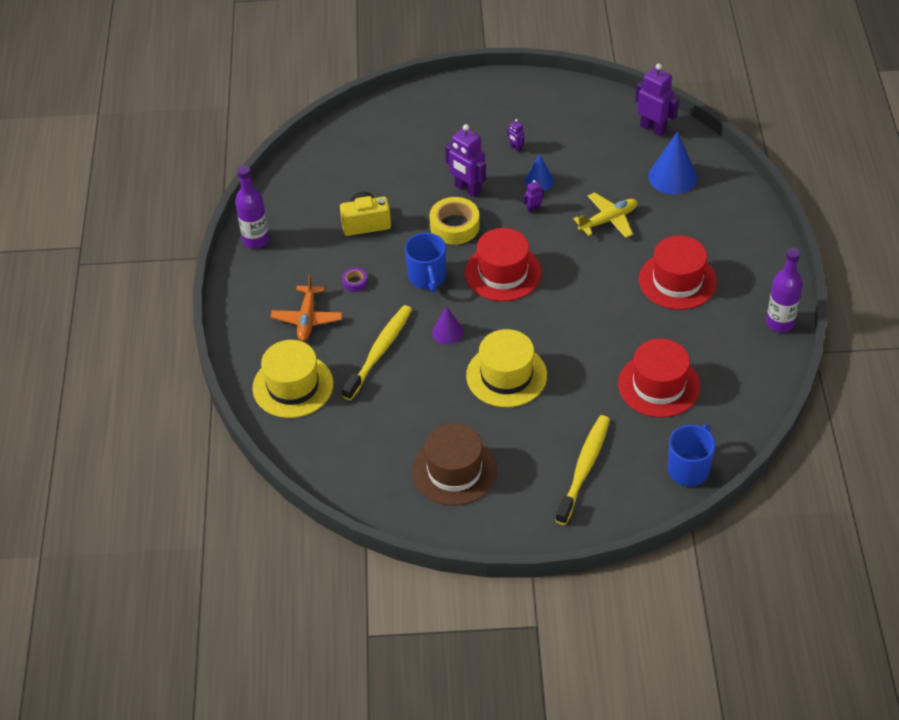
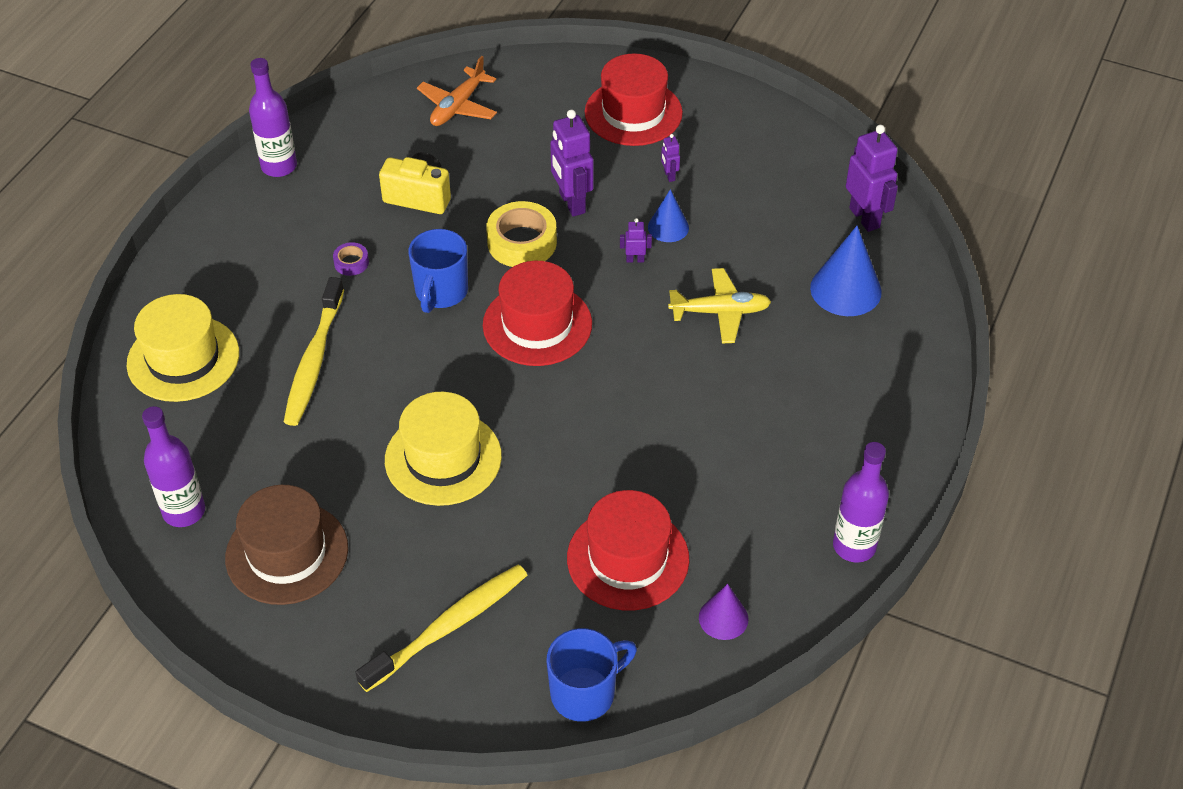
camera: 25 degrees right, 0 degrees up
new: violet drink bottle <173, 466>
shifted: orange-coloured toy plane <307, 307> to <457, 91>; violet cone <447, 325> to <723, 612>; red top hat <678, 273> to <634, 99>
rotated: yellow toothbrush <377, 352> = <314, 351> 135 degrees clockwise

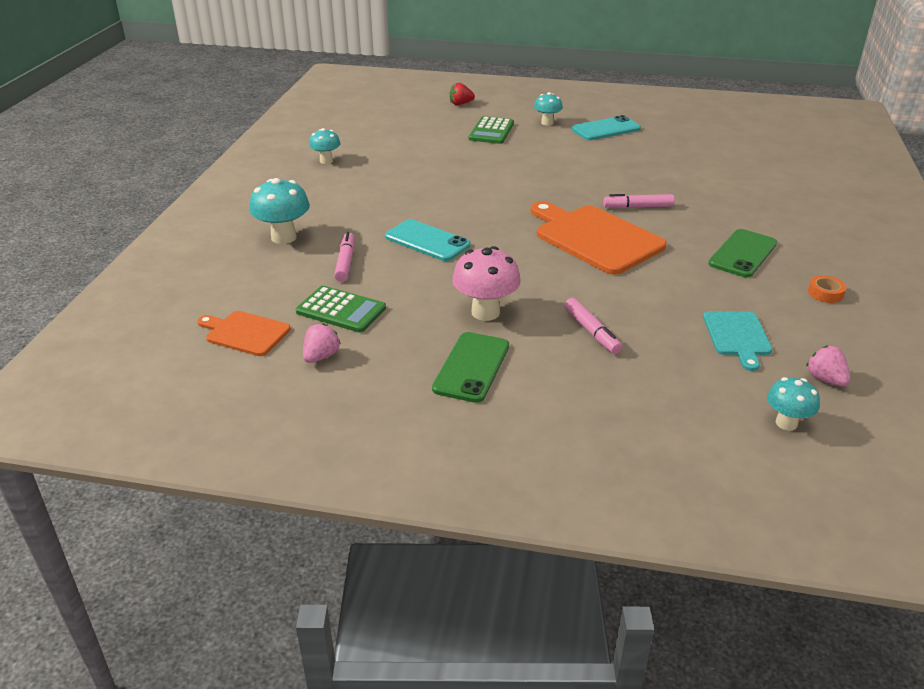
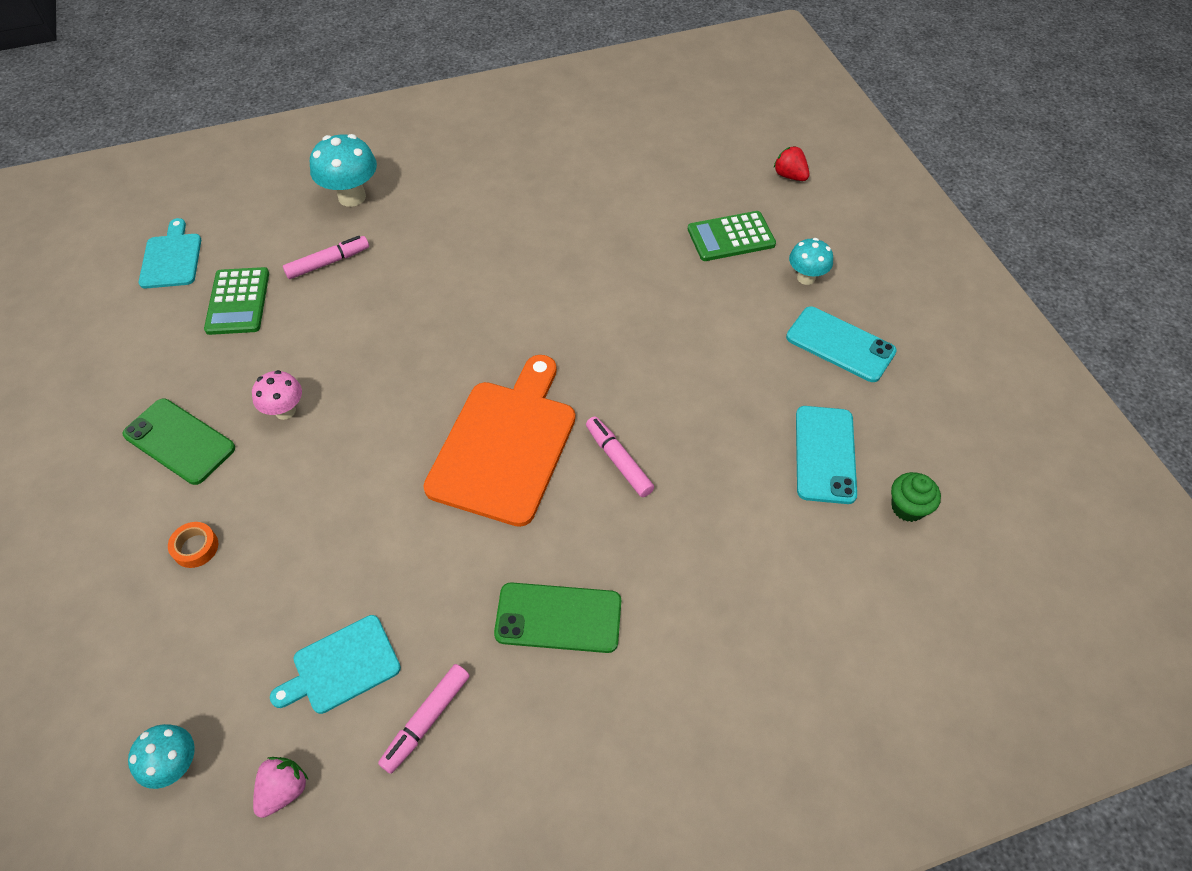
camera: 60 degrees right, 20 degrees up
gone: rose-pink strawberry <322, 343>; turquoise fungus <325, 146>
new: emerald cupcake <916, 497>
shifted: turquoise phone <427, 240> to <826, 455>; rose-pink marker <593, 326> to <424, 719>; orange-coloured tape <827, 289> to <193, 545>
repainted: orange-coloured cutting board <244, 333> to turquoise cutting board <170, 253>
rotated: emerald phone <470, 367> = <178, 442> 45 degrees clockwise
scaled: rose-pink fungus <486, 283> = <277, 395> x0.62

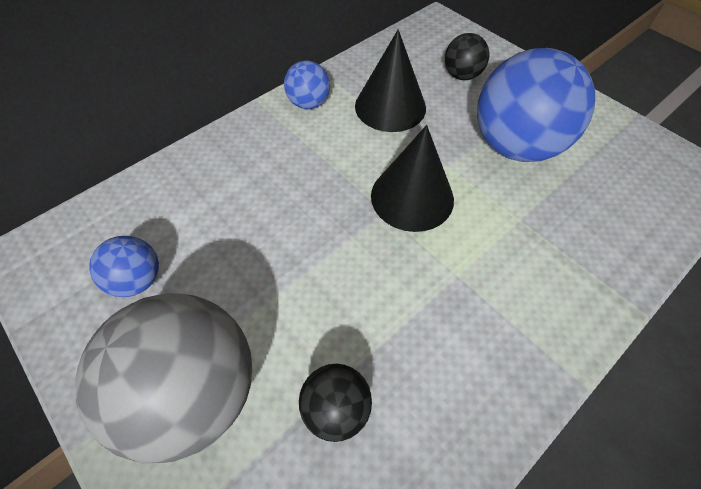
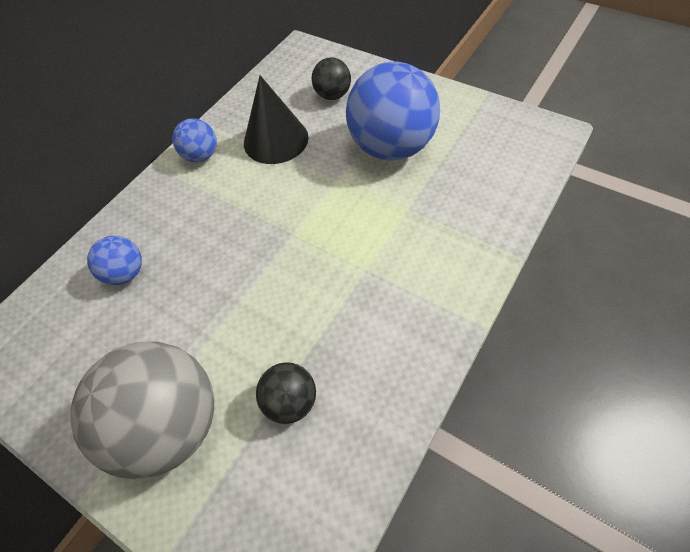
camera: 10 degrees left, 0 degrees up
gone: jet-black cone <412, 178>
shifted: blue play ball <124, 266> to <114, 260>

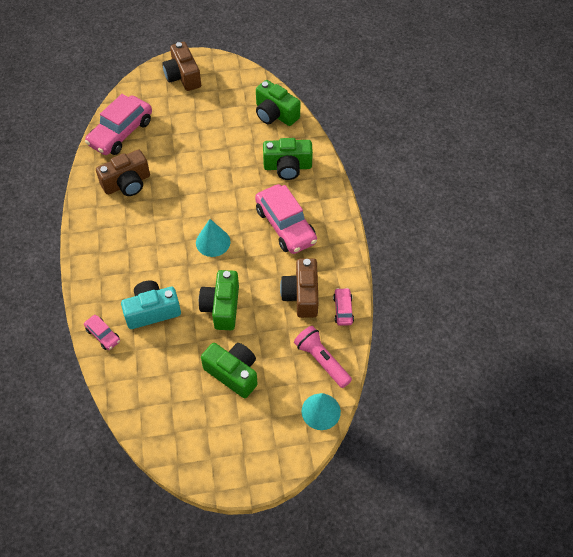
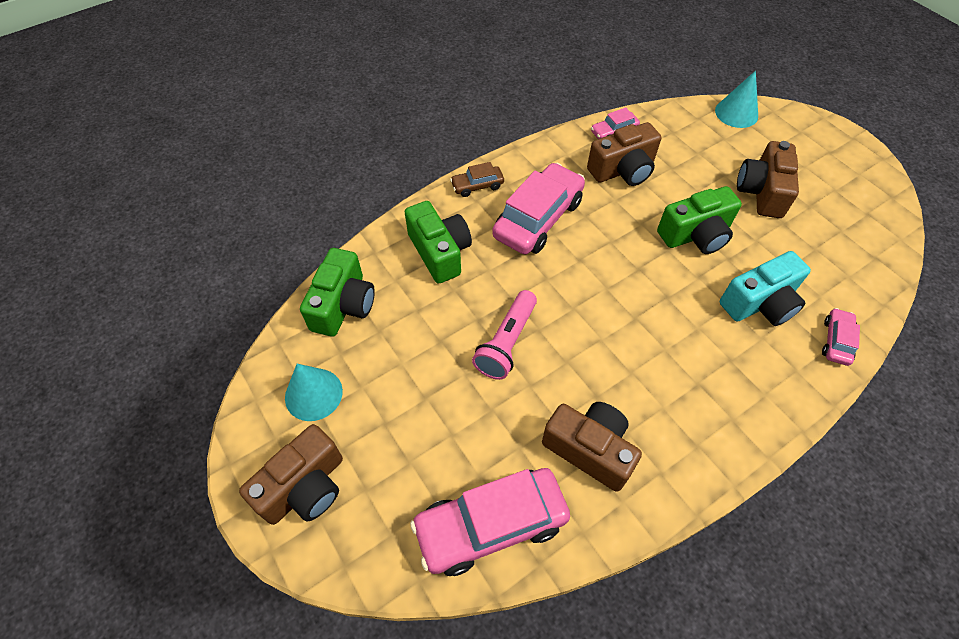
camera: 115 degrees left, 0 degrees up
new: brown car <477, 179>
shifted: turquoise cone <213, 238> to <314, 392>; rose-pink torch <323, 357> to <504, 335>
repainted: emerald camera <229, 370> to brown camera <768, 179>
rotated: rose-pink car <118, 124> = <490, 522> 150 degrees clockwise; turquoise camera <151, 305> = <765, 288> 75 degrees counterclockwise

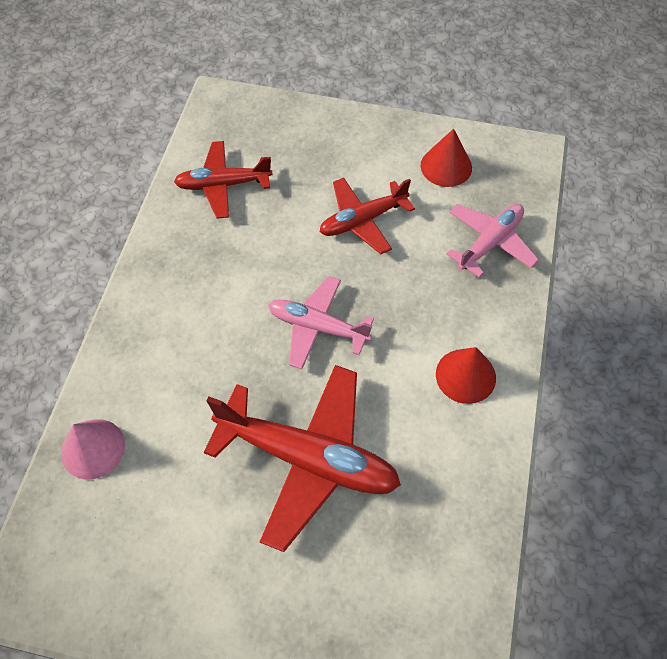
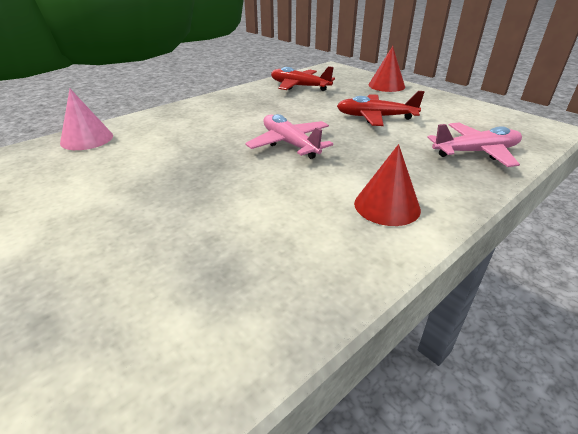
camera: 35 degrees right, 25 degrees down
gone: red toy plane <302, 458>
shifted: red cone <446, 158> to <387, 69>

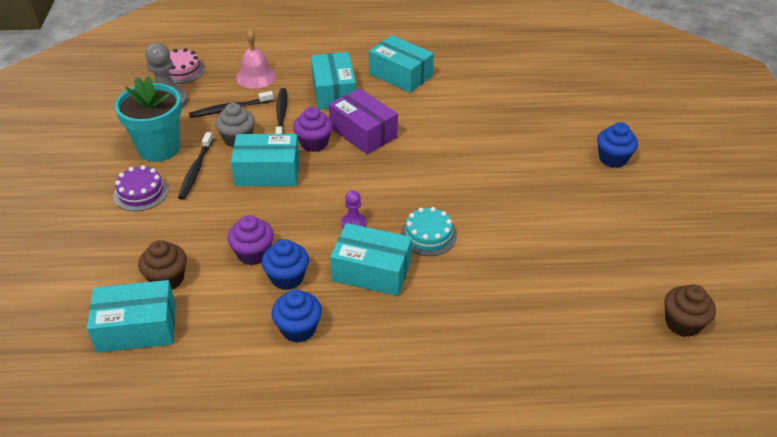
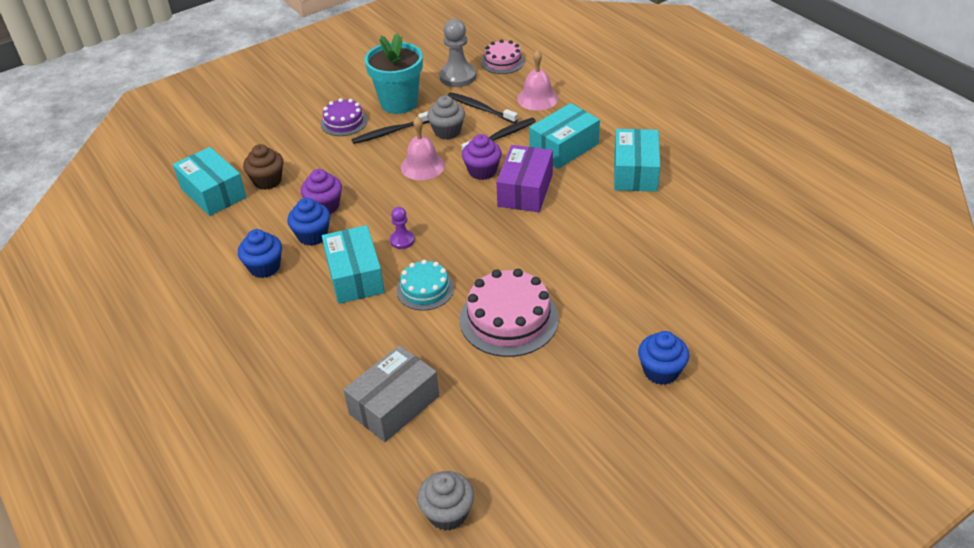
camera: 60 degrees right, 0 degrees up
new: ash-grey box <391, 393>; rose-pink cake <509, 313>
swapped: turquoise box <265, 160> to rose-pink bell <423, 148>
repainted: brown cupcake <690, 310> to ash-grey cupcake <445, 501>

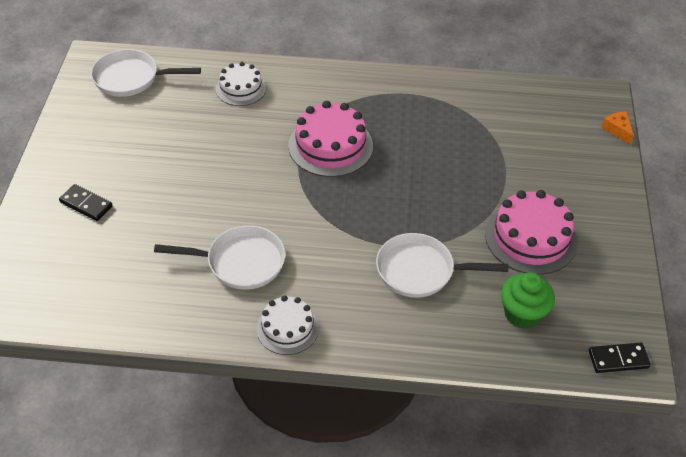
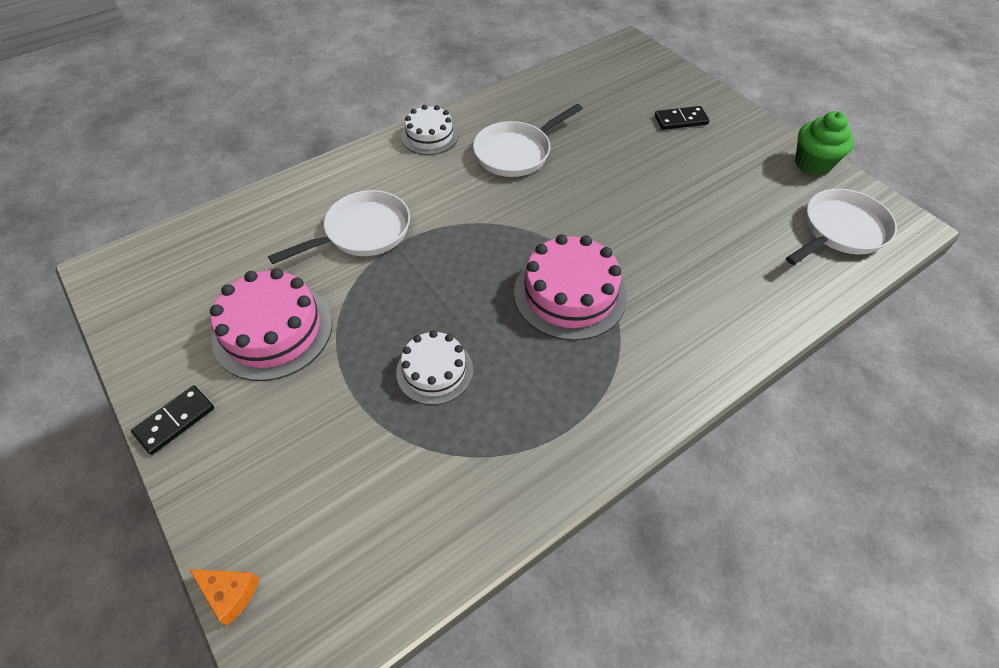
camera: 140 degrees right, 5 degrees up
shifted: white cake <241, 84> to <434, 367>; emerald cupcake <528, 300> to <824, 143>; jet-black domino piece <620, 358> to <172, 420>

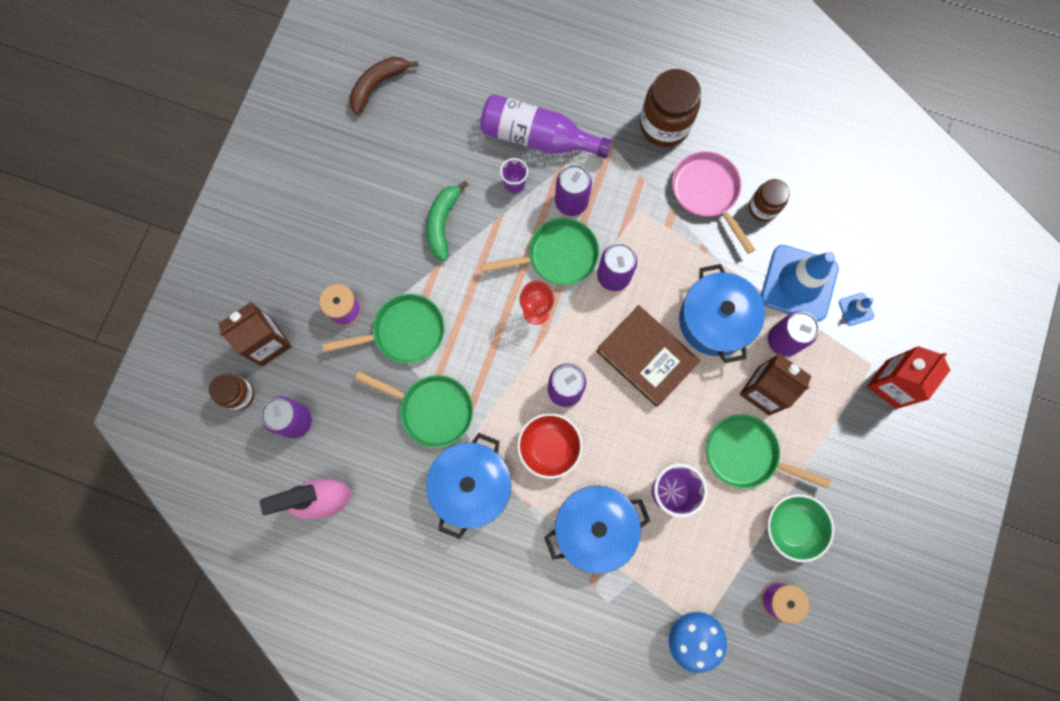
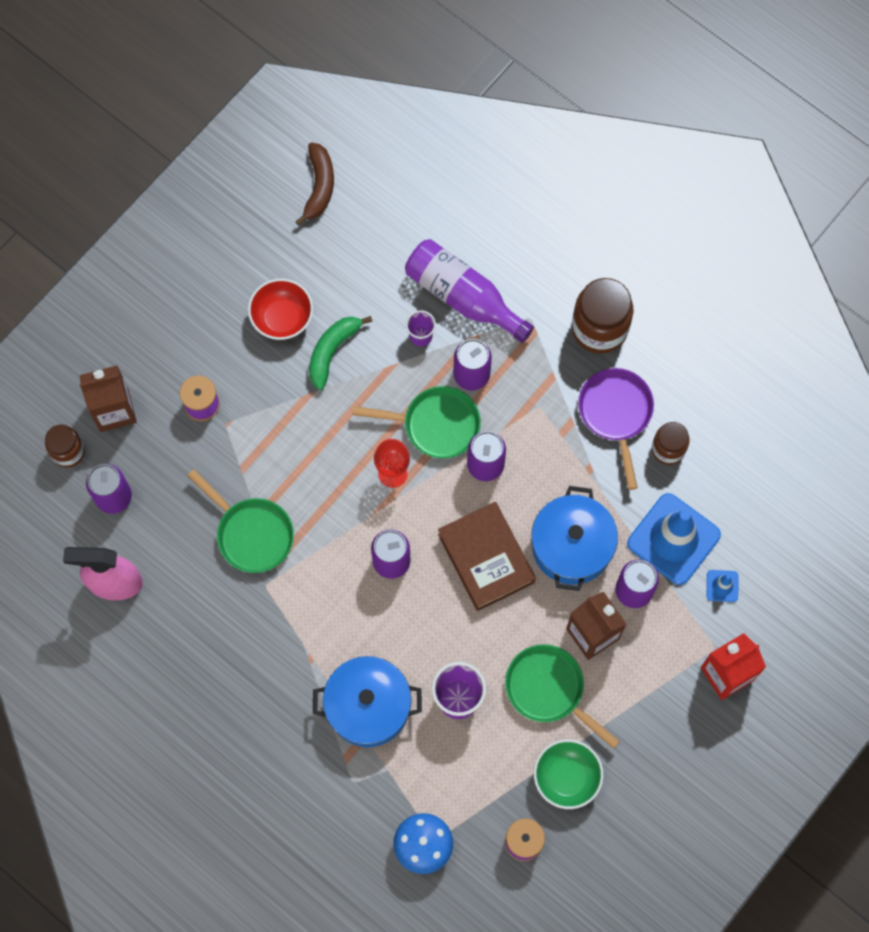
camera: 20 degrees right, 5 degrees down
gone: emerald frying pan <383, 329>; blue stockpot <469, 486>
shifted: red serving bowl <550, 446> to <280, 309>
repainted: rose-pink frying pan <713, 202> to violet frying pan <616, 429>
rotated: brown toy banana <383, 86> = <314, 184> 120 degrees clockwise

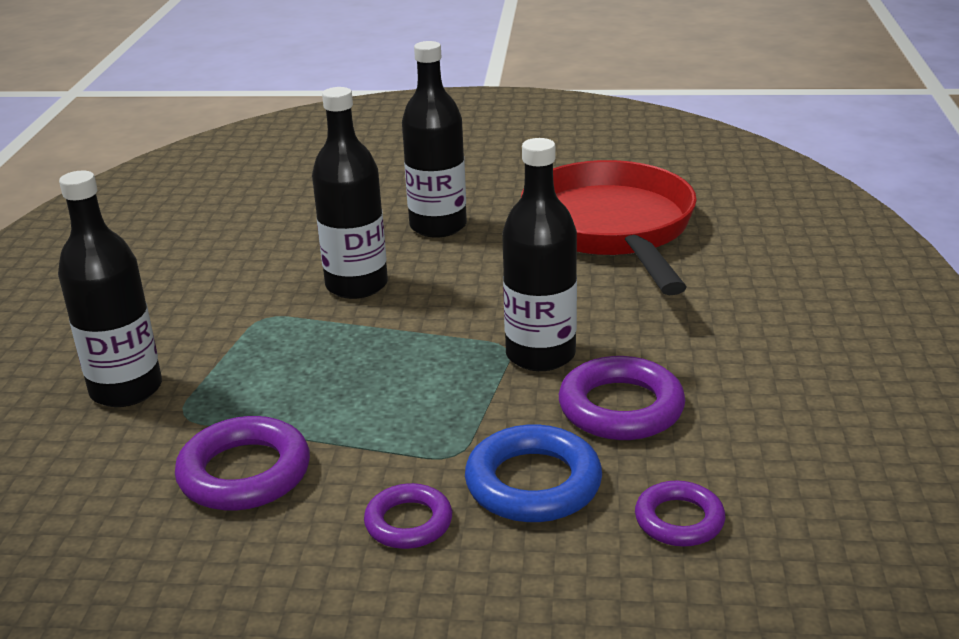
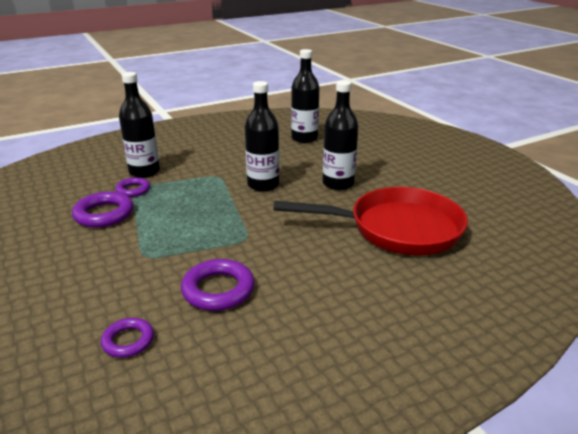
camera: 55 degrees right, 0 degrees up
gone: blue torus <533, 473>
shifted: violet torus <408, 516> to <132, 187>; jet-black drink bottle <539, 254> to <305, 96>
rotated: red frying pan <609, 227> = <370, 221> 45 degrees clockwise

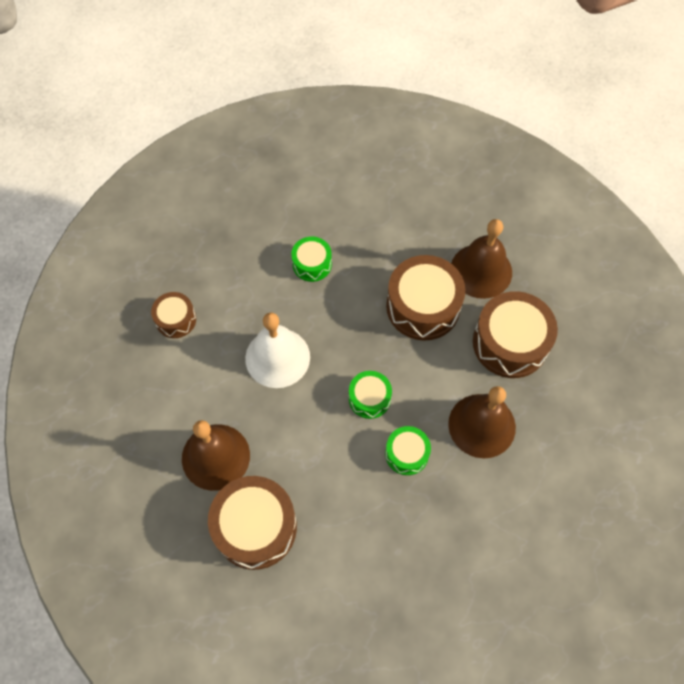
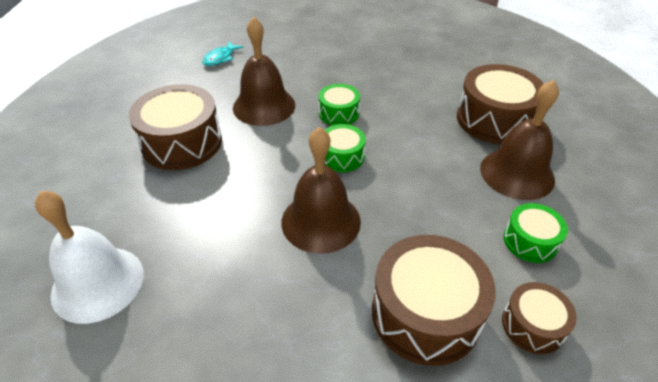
camera: 150 degrees left, 20 degrees down
new: turquoise fish figure <223, 53>
shifted: white bell <277, 350> to <89, 257>; emerald toy drum <311, 259> to <535, 233>; brown toy drum <425, 297> to <434, 300>; brown bell <481, 259> to <321, 190>

